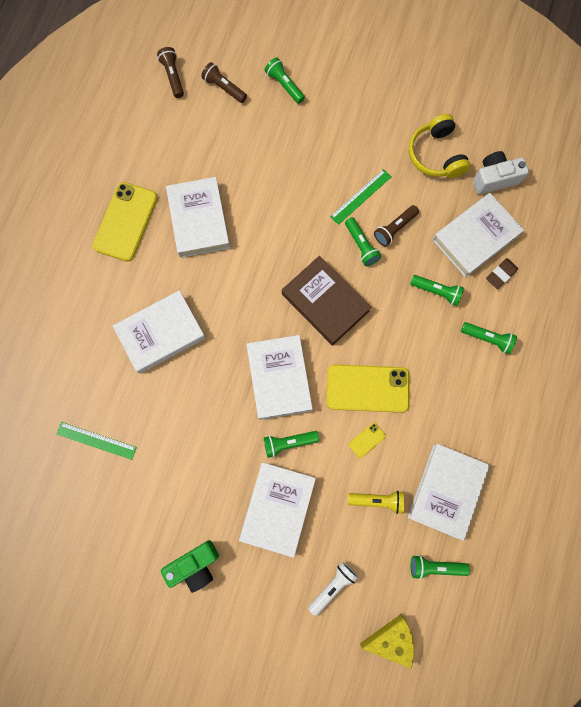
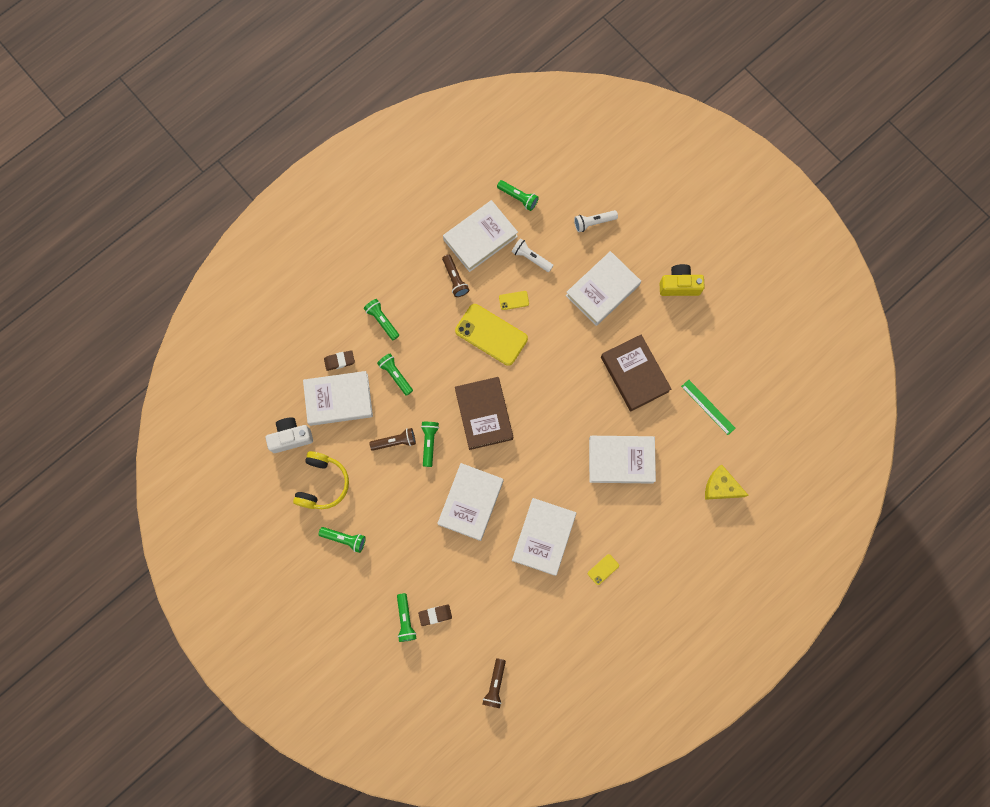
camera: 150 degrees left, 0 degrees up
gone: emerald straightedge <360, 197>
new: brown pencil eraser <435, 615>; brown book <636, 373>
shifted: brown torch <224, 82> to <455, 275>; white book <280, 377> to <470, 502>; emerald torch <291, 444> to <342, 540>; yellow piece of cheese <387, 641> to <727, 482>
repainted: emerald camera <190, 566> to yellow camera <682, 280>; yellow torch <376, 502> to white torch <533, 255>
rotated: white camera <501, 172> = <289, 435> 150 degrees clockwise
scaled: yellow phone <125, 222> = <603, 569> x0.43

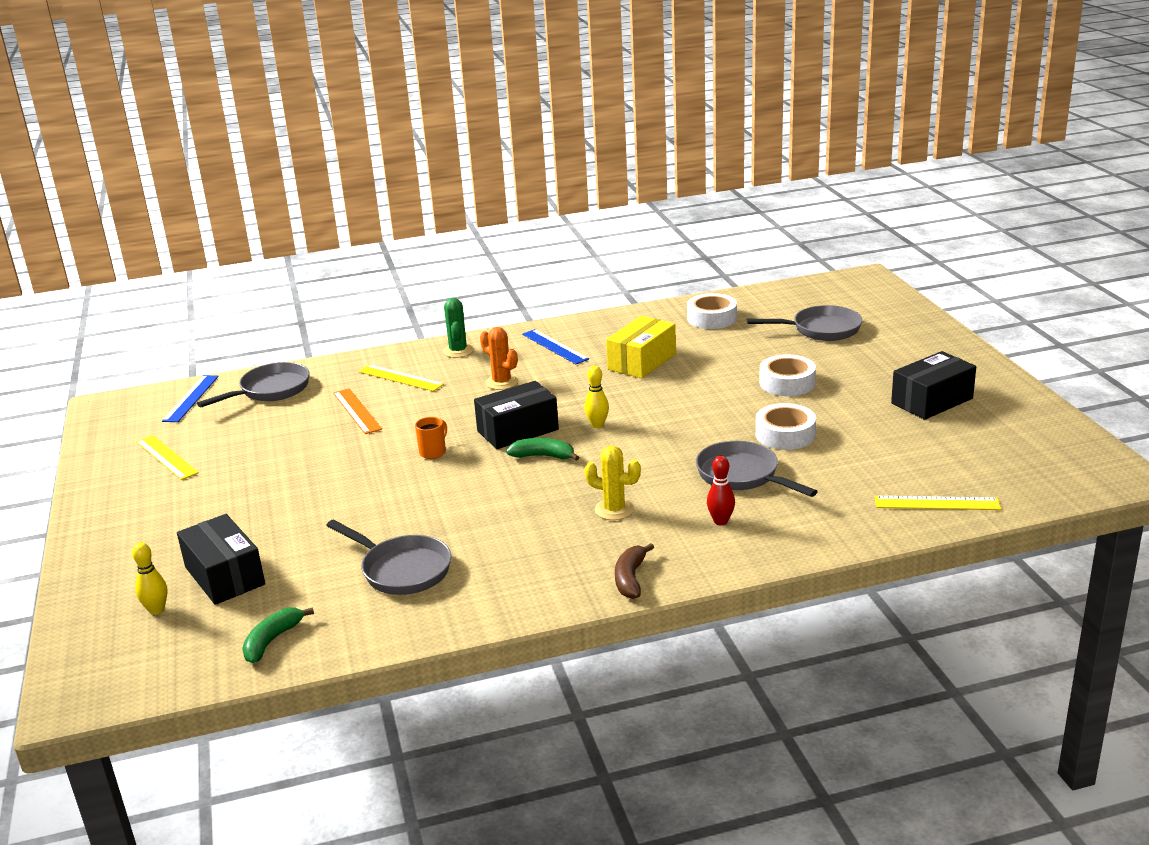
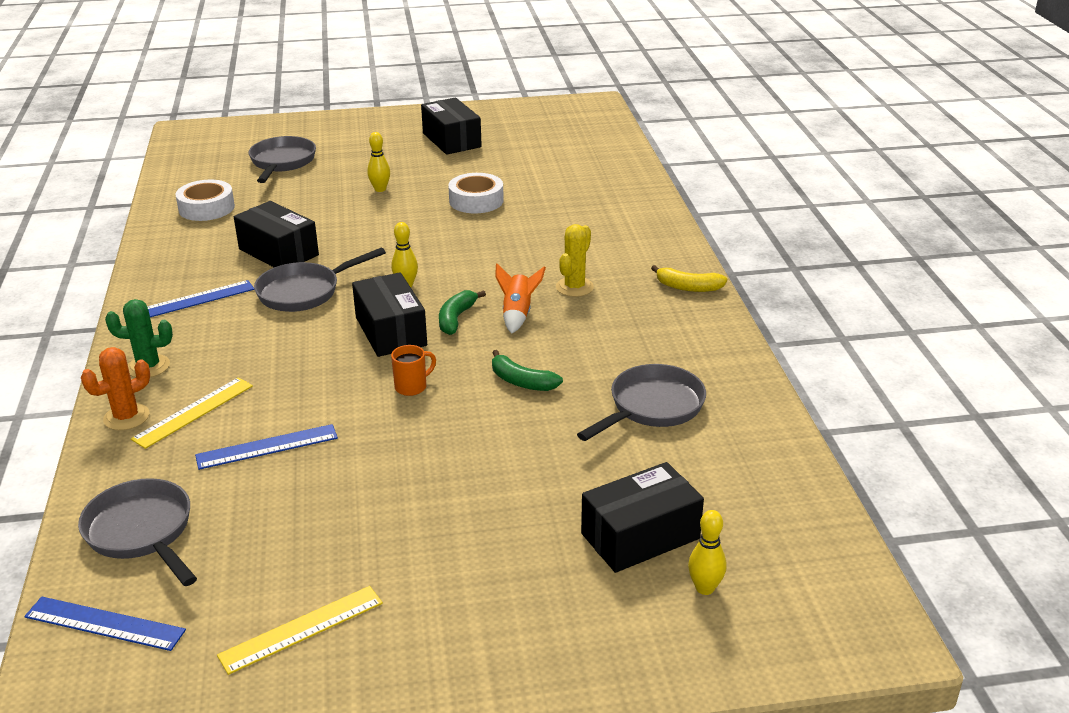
camera: 85 degrees left, 5 degrees up
gone: red skittle <721, 490>; yellow straightedge <938, 503>
new: orange-coloured rocket <520, 299>
shifted: emerald toy banana <278, 635> to <527, 370>; orange-coloured saguaro cactus <499, 358> to <115, 388>; ash-grey frying pan <757, 469> to <320, 280>
swapped: white tape <787, 375> to yellow skittle <378, 162>
repainted: orange-coloured straightedge <357, 411> to blue straightedge <266, 447>; yellow box <641, 347> to jet-black box <276, 234>; brown toy banana <634, 571> to yellow toy banana <689, 278>
rotated: orange-coloured tea mug <431, 438> = <413, 370> 105 degrees clockwise

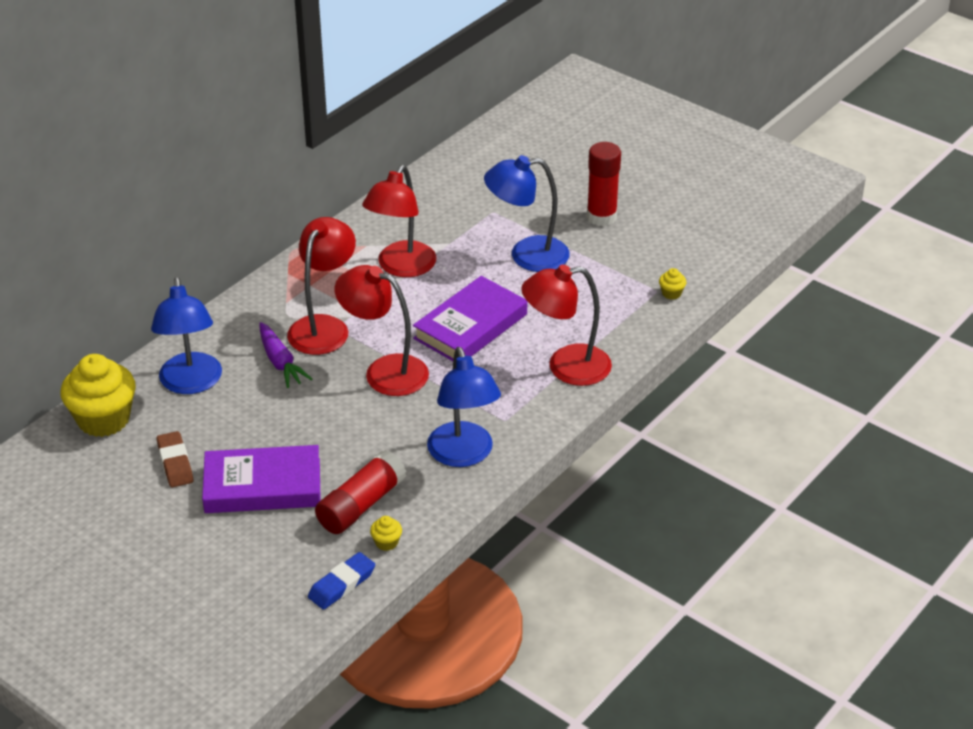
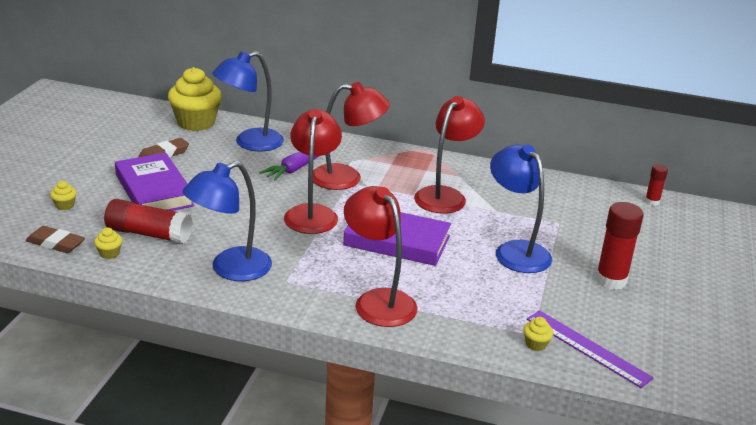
camera: 65 degrees right, 10 degrees down
new: yellow cupcake <63, 195>; violet straightedge <590, 349>; red glue <656, 185>
repainted: blue pencil eraser <341, 581> to brown pencil eraser <55, 239>
rotated: red lamp <399, 221> = <449, 154> 120 degrees clockwise

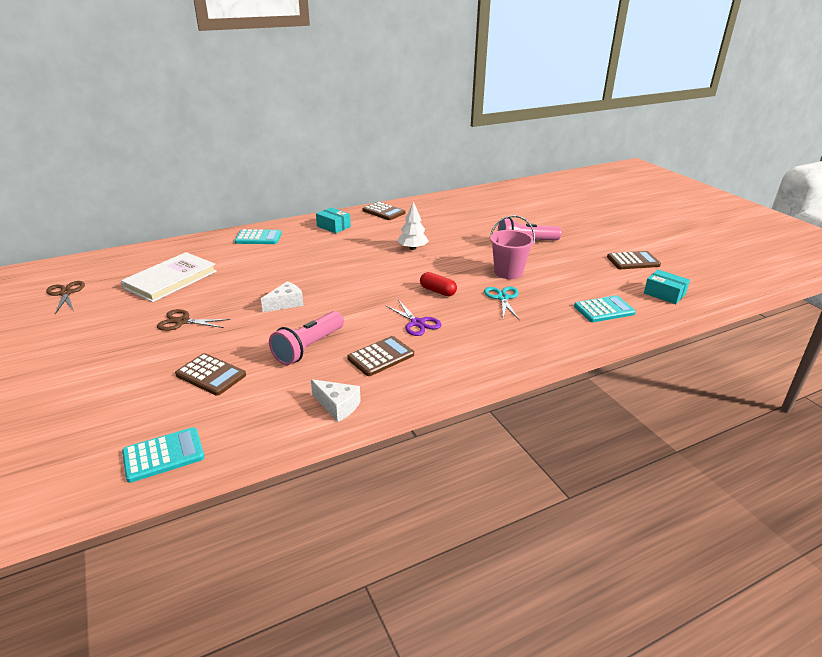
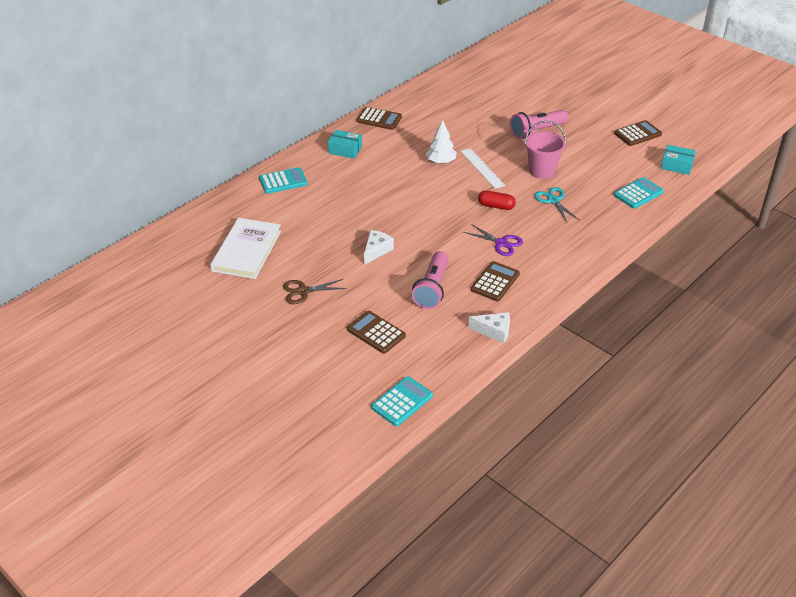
camera: 20 degrees left, 10 degrees up
gone: brown pair of scissors <65, 297>
new: white straightedge <483, 168>
rotated: brown adding machine <210, 374> = <376, 332> 150 degrees counterclockwise

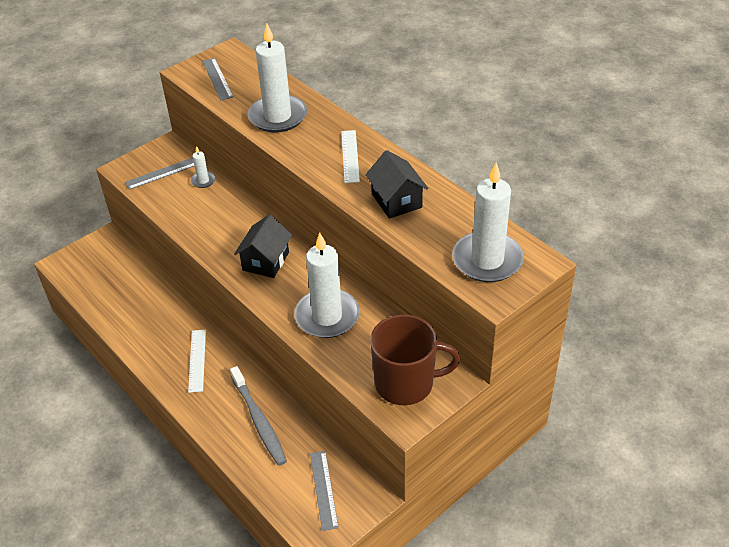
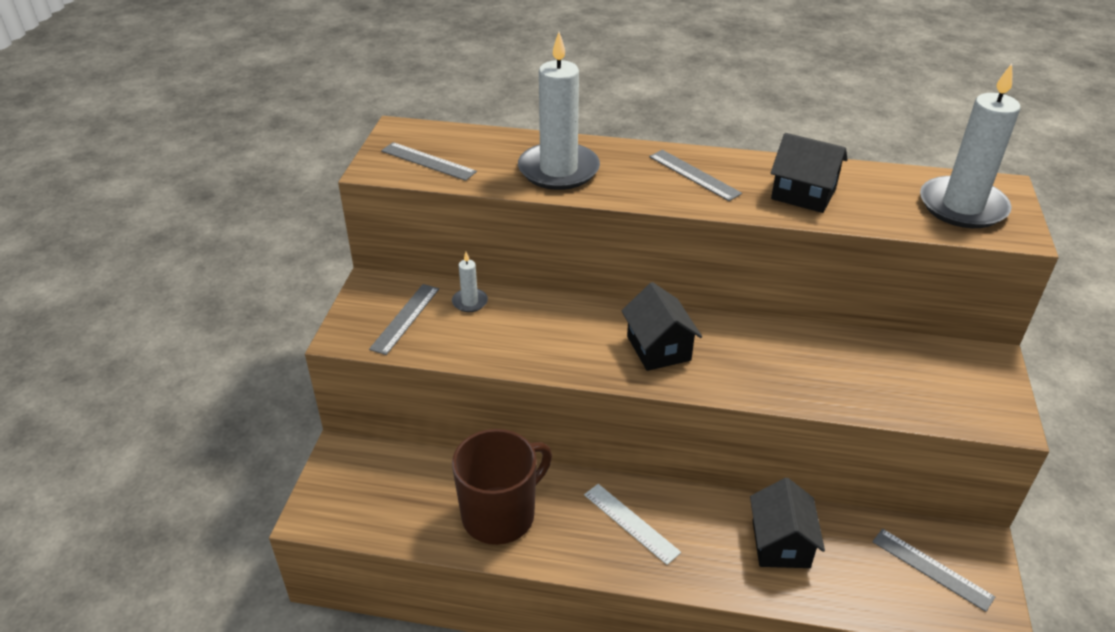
camera: 40 degrees left, 5 degrees down
gone: white candle <327, 285>
shifted: brown tea mug <415, 359> to <502, 487>
swapped: ash-grey toothbrush <258, 416> to jet-black cottage <787, 523>
repainted: white straightedge <350, 156> to ash-grey straightedge <695, 175>

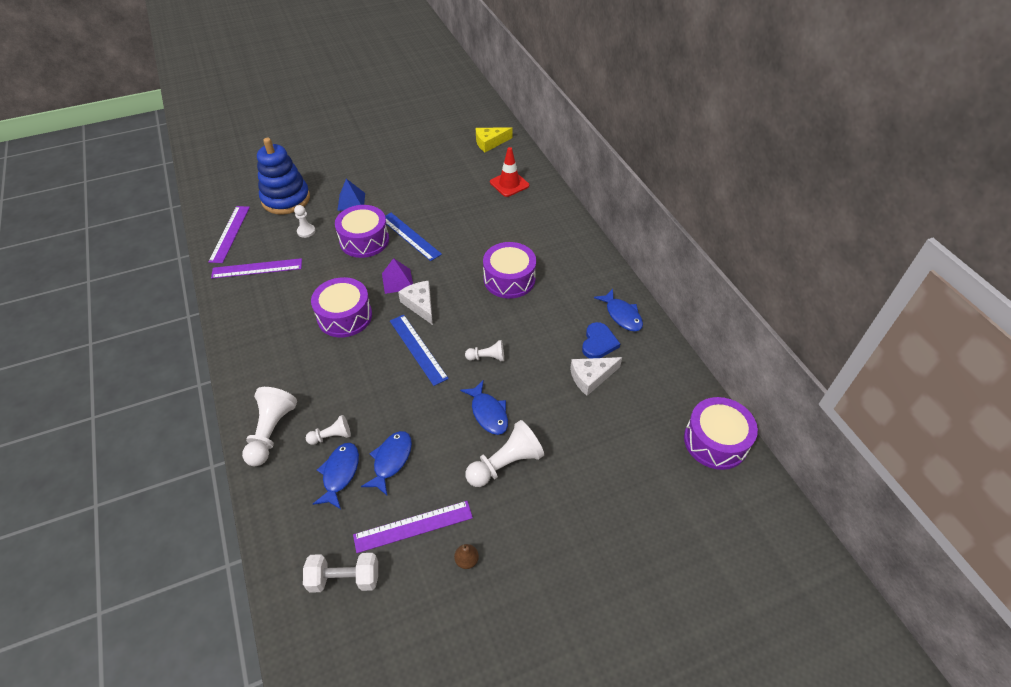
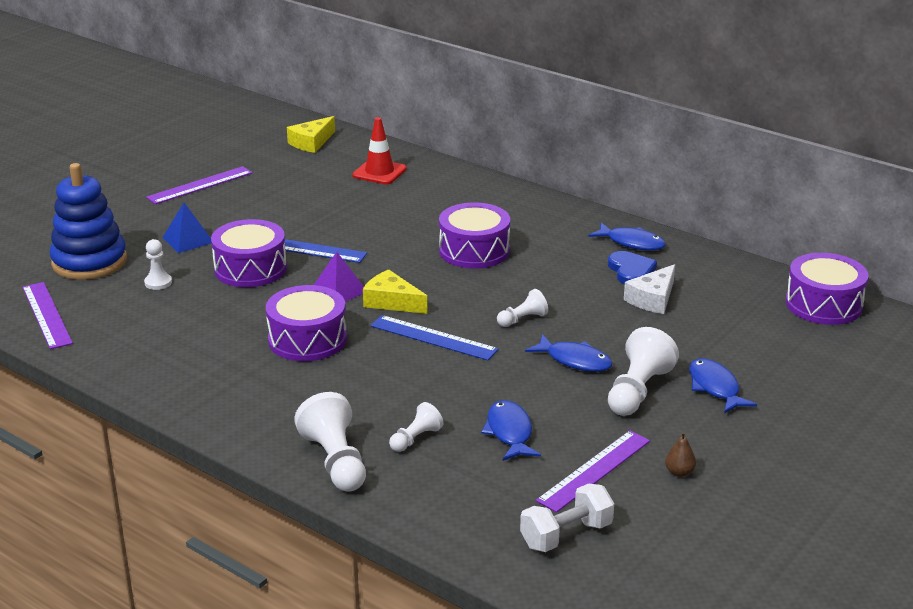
camera: 30 degrees left, 20 degrees down
shifted: violet straightedge <256, 268> to <199, 185>; blue fish figure <336, 476> to <723, 386>
repainted: white piece of cheese <415, 303> to yellow piece of cheese <395, 291>

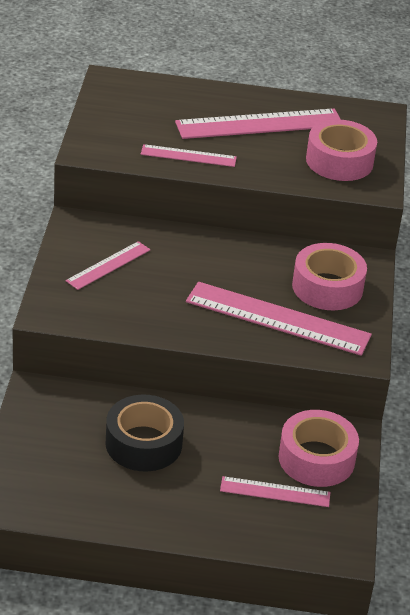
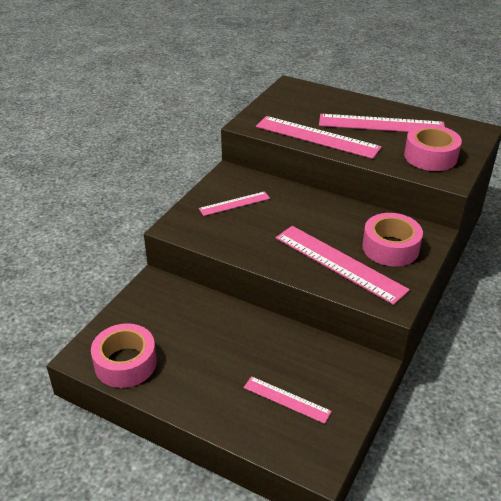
camera: 25 degrees right, 0 degrees up
gone: jet-black tape <145, 433>
shifted: rose-pink tape <319, 448> to <124, 355>
scaled: rose-pink straightedge <189, 155> = <319, 137> x1.83

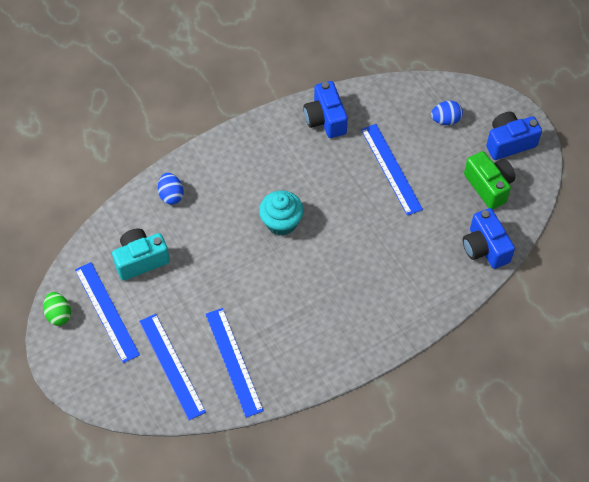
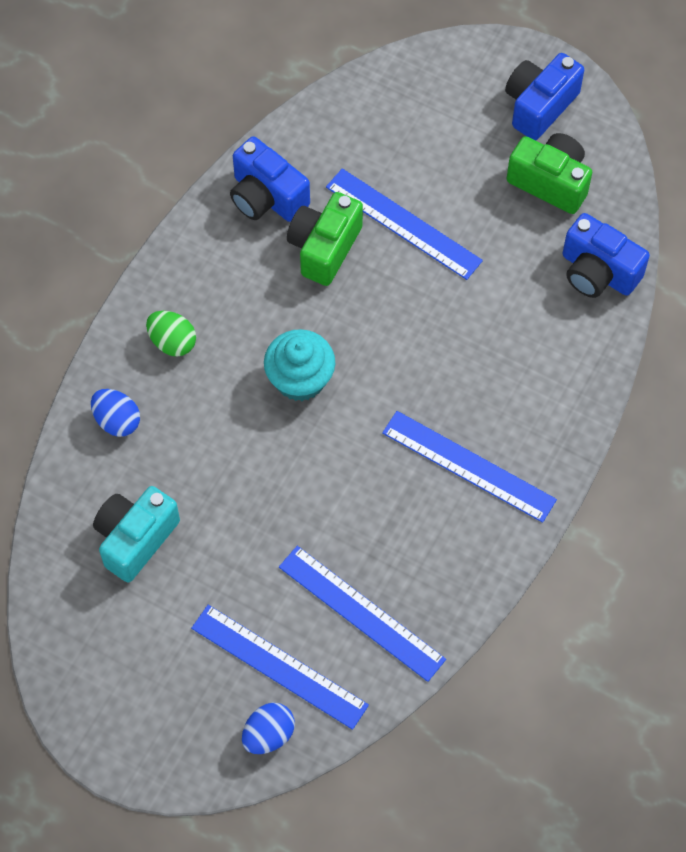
camera: 30 degrees left, 5 degrees up
new: emerald camera <325, 239>
shifted: emerald toy egg <57, 309> to <171, 334>; blue straightedge <107, 312> to <469, 467>; blue toy egg <447, 113> to <268, 728>

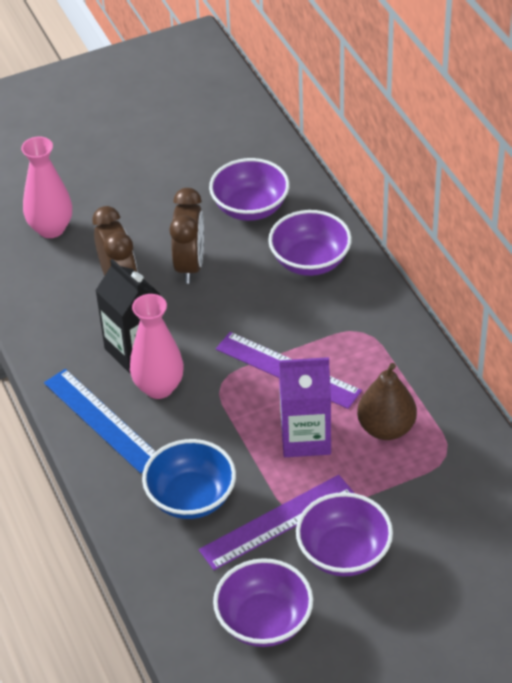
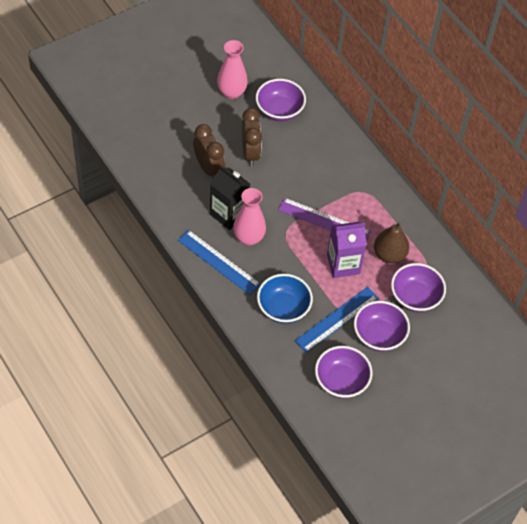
camera: 15 degrees left, 10 degrees up
shifted: rose-pink flower vase <46, 187> to <232, 69>; violet serving bowl <310, 243> to <418, 287>
repainted: violet straightedge <276, 522> to blue straightedge <337, 320>

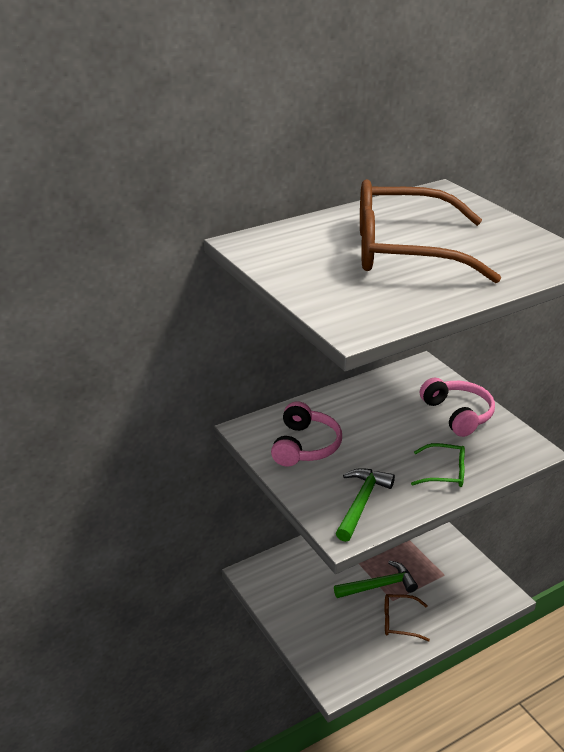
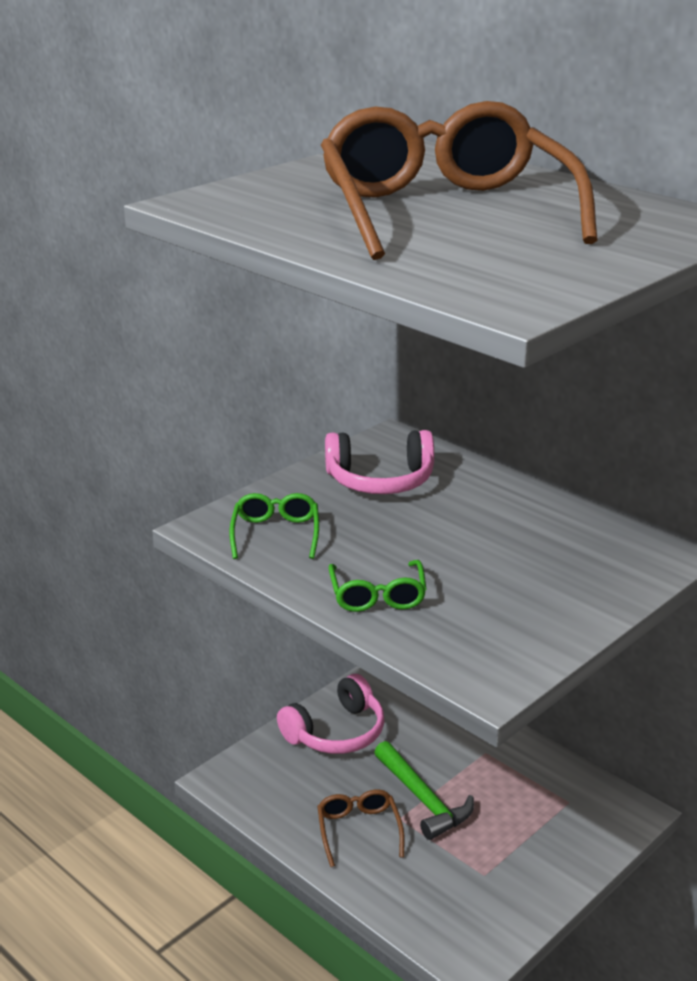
camera: 75 degrees right, 5 degrees down
shifted: rose-pink headphones <457, 407> to <330, 714>
swapped: emerald carpenter's hammer <365, 505> to emerald glasses <274, 526>

